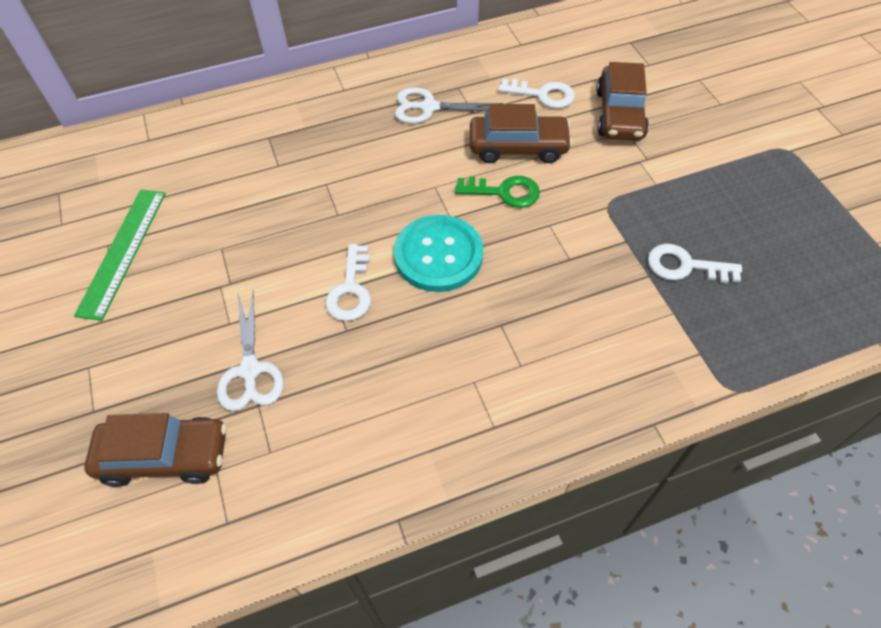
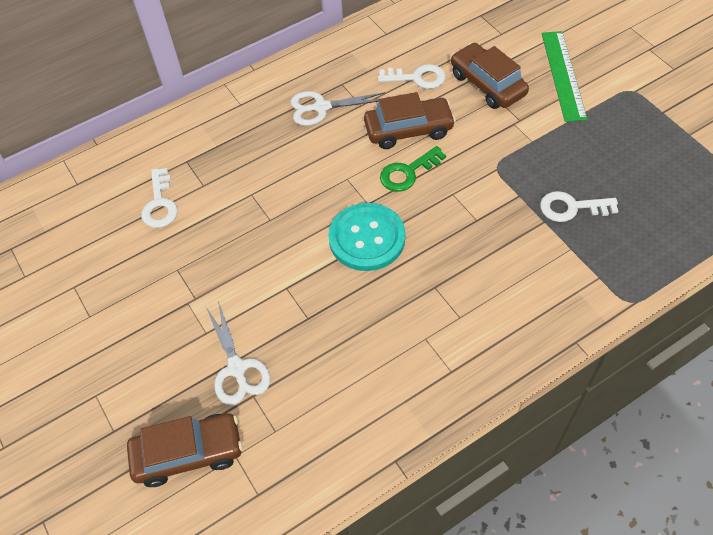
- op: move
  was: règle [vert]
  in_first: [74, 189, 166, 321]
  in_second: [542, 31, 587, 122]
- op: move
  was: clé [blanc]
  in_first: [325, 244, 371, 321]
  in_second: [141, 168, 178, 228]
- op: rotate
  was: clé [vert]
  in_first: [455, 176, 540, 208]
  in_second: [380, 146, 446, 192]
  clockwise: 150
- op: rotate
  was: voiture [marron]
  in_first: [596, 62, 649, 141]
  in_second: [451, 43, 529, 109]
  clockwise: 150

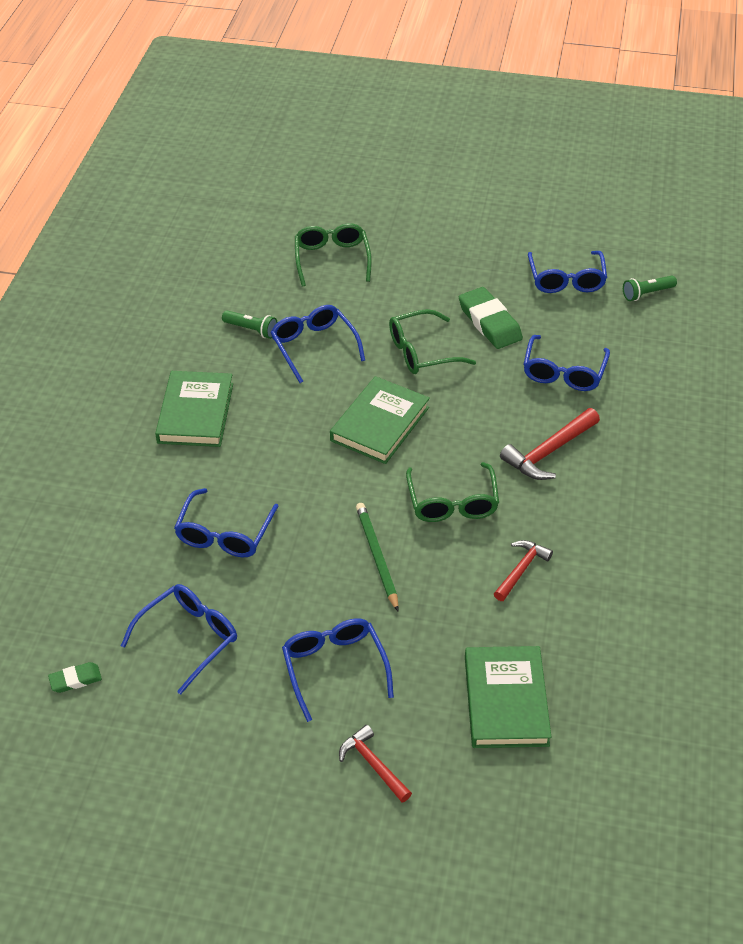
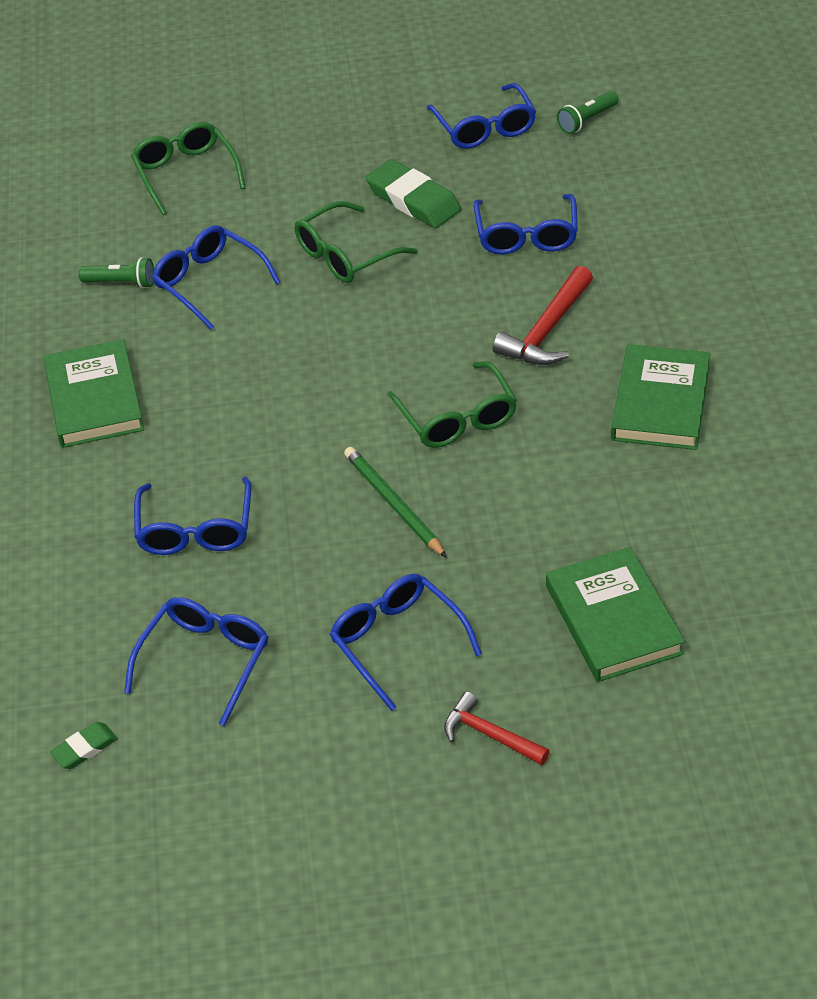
- op: delete
  was: marteau [rouge]
  in_first: [494, 540, 553, 601]
- op: move
  was: livre [vert]
  in_first: [330, 376, 430, 464]
  in_second: [611, 344, 710, 450]

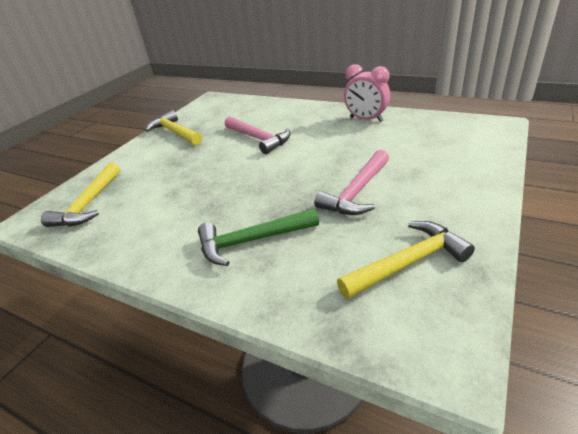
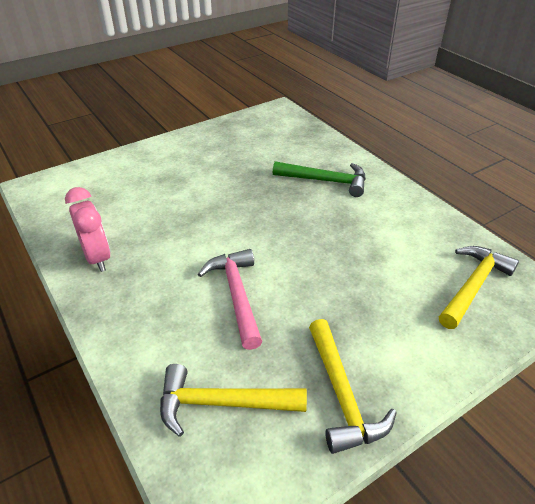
- op: delete
  was: marteau [rose]
  in_first: [314, 150, 389, 215]
- op: move
  was: marteau [jaune]
  in_first: [337, 221, 475, 299]
  in_second: [160, 364, 307, 437]

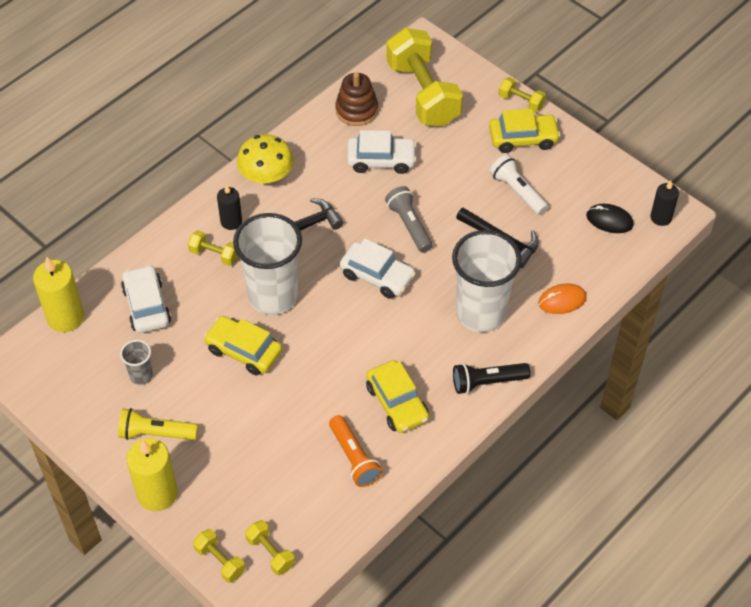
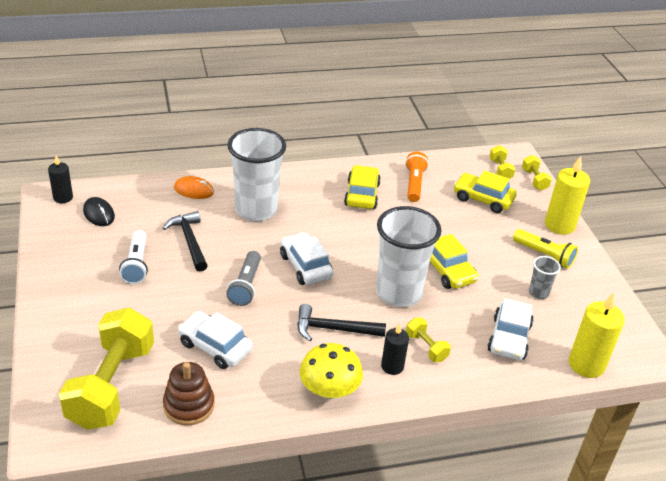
- op: delete
  was: lampe de poche [noir]
  in_first: [453, 363, 531, 394]
- op: delete
  was: haltère [jaune]
  in_first: [499, 77, 546, 112]
- op: move
  was: voiture [jaune]
  in_first: [489, 109, 561, 153]
  in_second: [454, 170, 517, 213]

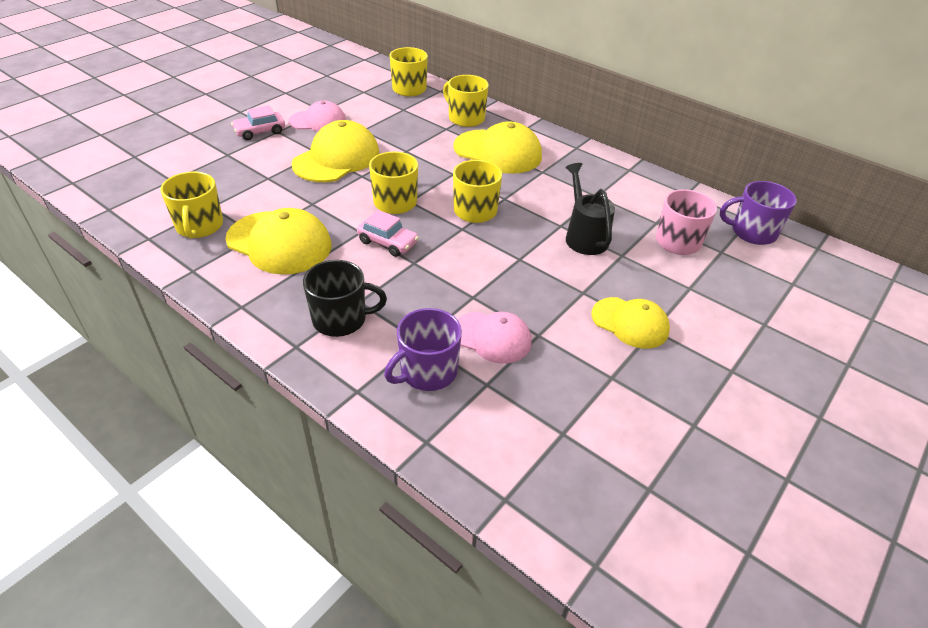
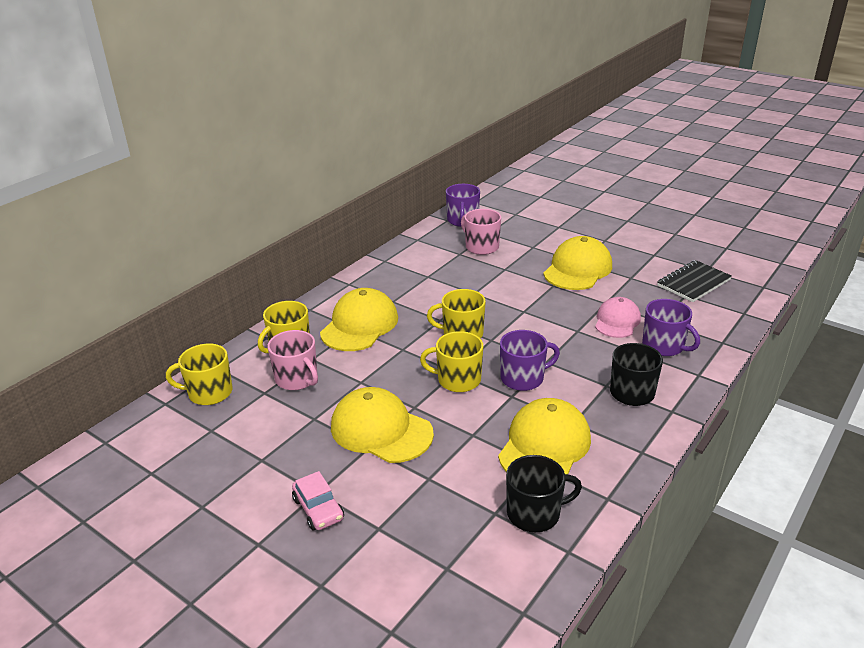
- op: delete
  was: casquette [rose]
  in_first: [289, 101, 346, 131]
- op: delete
  was: arrosoir [noir]
  in_first: [565, 163, 615, 255]
- op: insert
  now: tasse [rose]
  in_second: [268, 330, 318, 390]
- op: insert
  now: carnet [noir]
  in_second: [657, 260, 732, 302]
- op: replace
  was: voiture [rose]
  now: tasse [violet]
  in_first: [357, 210, 419, 257]
  in_second: [500, 330, 560, 391]
- op: recolor
  was: tasse [jaune]
  now: tasse [noir]
  in_first: [160, 172, 223, 239]
  in_second: [506, 455, 582, 532]
- op: resize
  was: casquette [jaune]
  in_first: [591, 297, 670, 349]
  in_second: [543, 236, 612, 290]
  ratio: 1.55

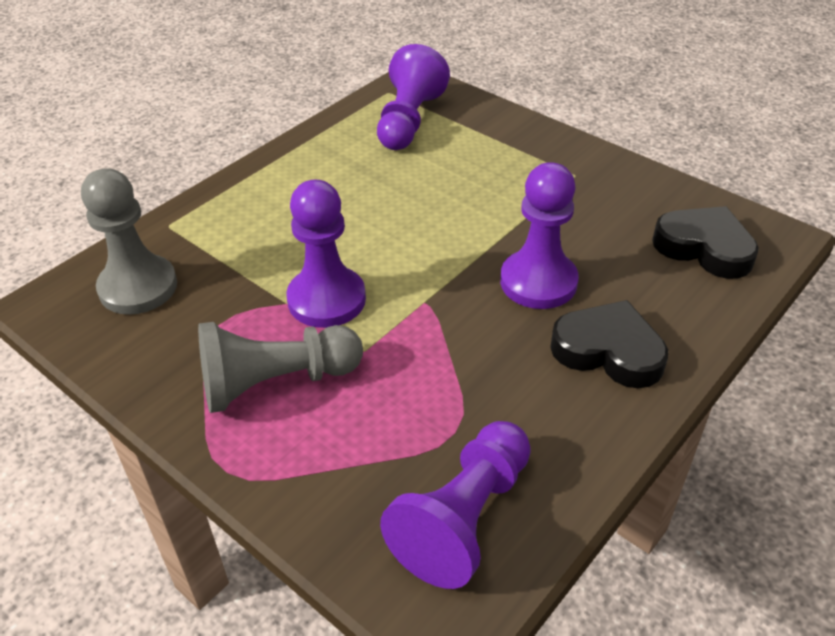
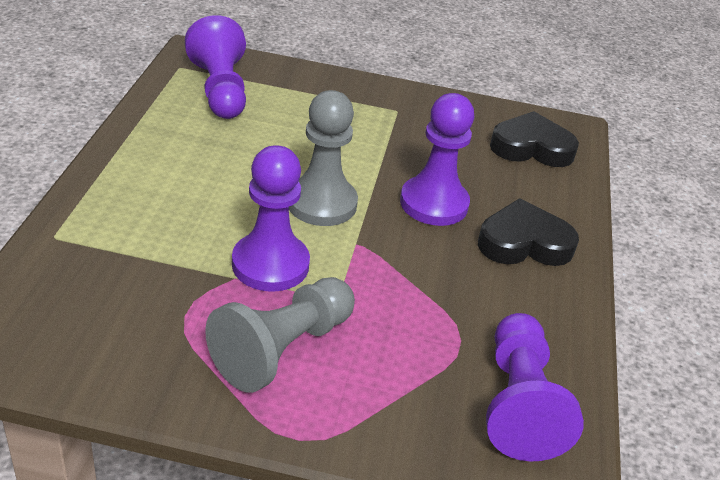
- op: move
  was: pion [gris]
  in_first: [81, 168, 177, 315]
  in_second: [289, 90, 358, 226]

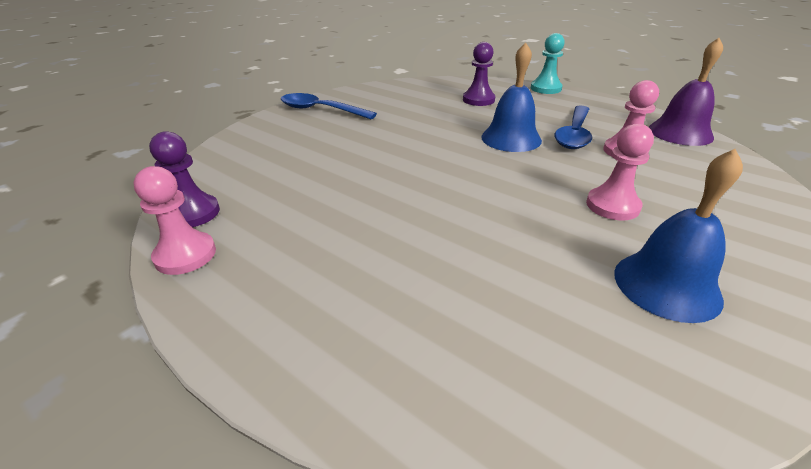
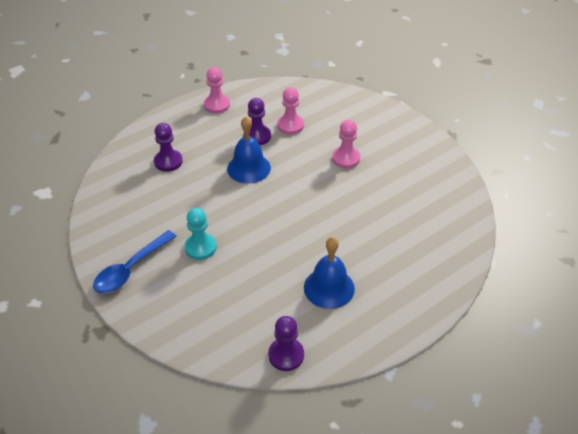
- op: delete
  was: cloche [violet]
  in_first: [649, 38, 723, 146]
- op: move
  was: pion [rose]
  in_first: [134, 166, 216, 275]
  in_second: [204, 67, 230, 114]
- op: move
  was: pion [turquoise]
  in_first: [531, 33, 565, 94]
  in_second: [184, 208, 217, 260]
- op: move
  was: cloche [bleu]
  in_first: [614, 149, 743, 323]
  in_second: [304, 237, 355, 309]
- op: replace
  was: cuillère [bleu]
  now: pion [violet]
  in_first: [554, 105, 592, 149]
  in_second: [244, 98, 271, 145]

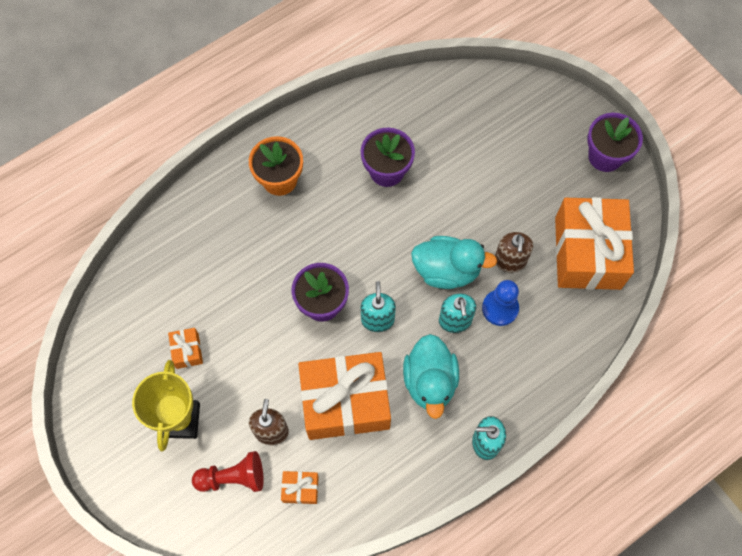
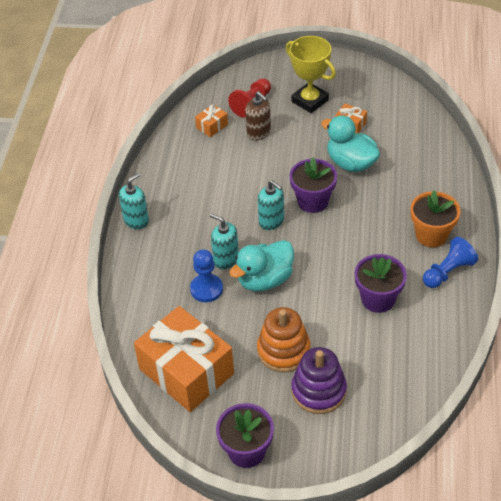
- op: delete
  was: cadeau [orange]
  in_first: [298, 352, 391, 440]
- op: delete
  was: distributeur de savon [marron]
  in_first: [495, 232, 533, 272]
- op: insert
  now: jouet à empiler [orange]
  in_second: [257, 307, 311, 372]
- op: insert
  now: jouet à empiler [violet]
  in_second: [291, 347, 347, 414]
- op: insert
  now: pion [bleu]
  in_second: [423, 237, 478, 288]
- op: move
  was: canard [turquoise]
  in_first: [403, 334, 459, 419]
  in_second: [321, 115, 380, 172]

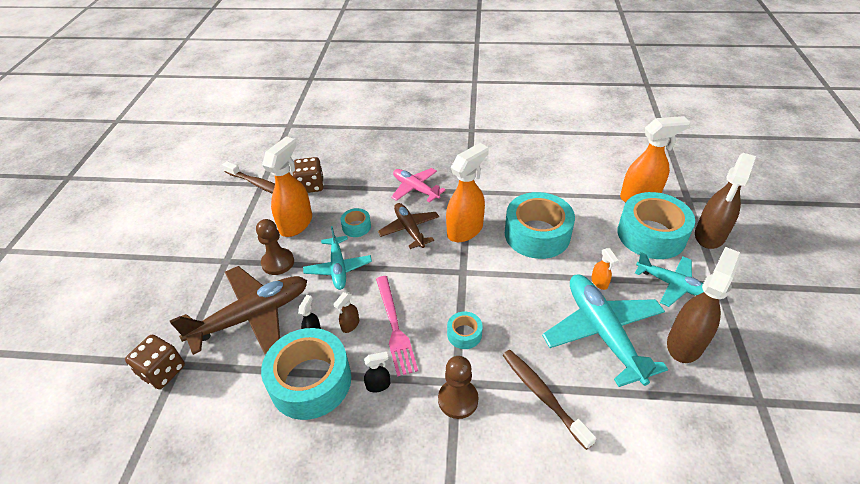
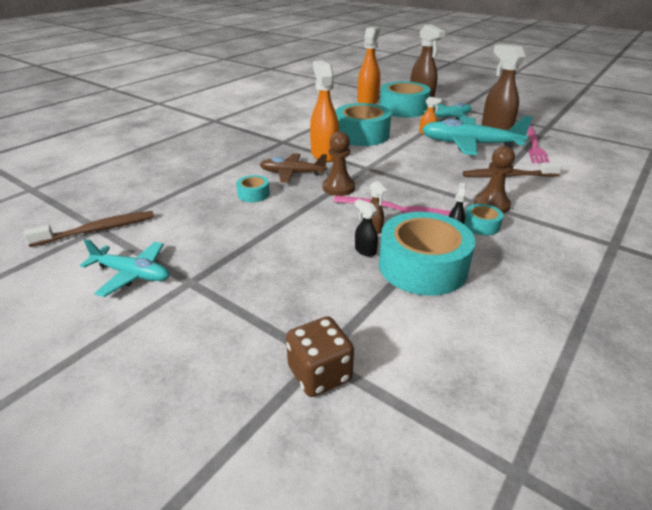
- op: delete
  was: avion [marron]
  in_first: [170, 266, 307, 355]
- op: delete
  was: vaporisateur [orange]
  in_first: [262, 137, 312, 237]
- op: delete
  was: dé [marron]
  in_first: [292, 157, 324, 193]
- op: delete
  was: avion [rose]
  in_first: [391, 168, 446, 203]
- op: insert
  now: fourchette [rose]
  in_second: [527, 126, 550, 164]
- op: move
  was: pion [marron]
  in_first: [256, 219, 294, 275]
  in_second: [323, 132, 355, 196]
- op: move
  was: avion [turquoise]
  in_first: [303, 226, 372, 290]
  in_second: [80, 239, 169, 297]
- op: move
  was: ruban adhésif [turquoise]
  in_first: [447, 311, 483, 349]
  in_second: [464, 204, 503, 235]

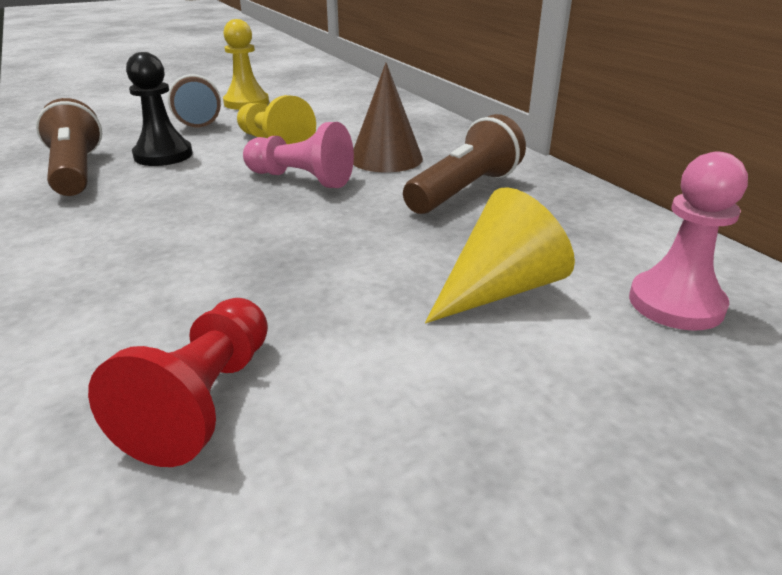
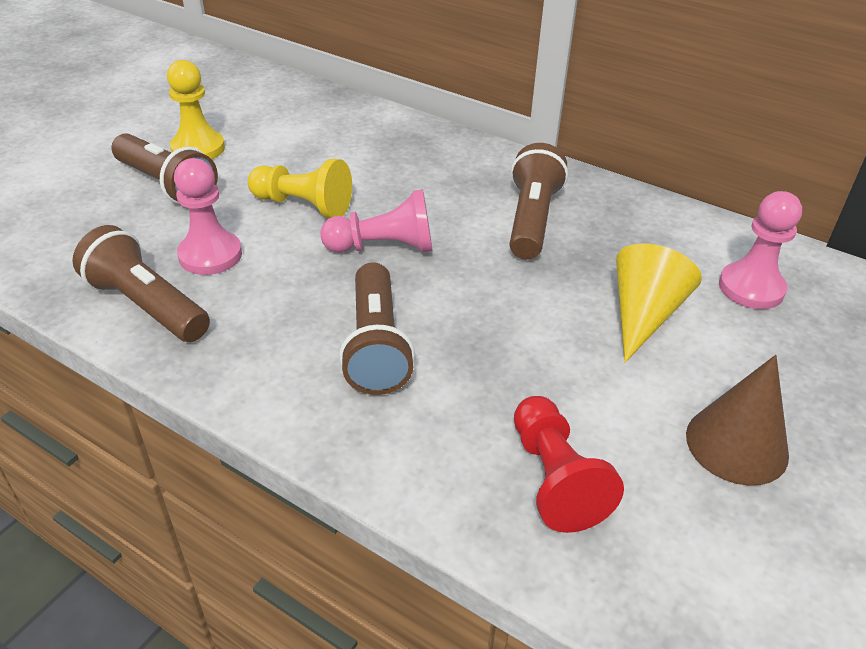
- op: insert
  now: lampe de poche [marron]
  in_second: [339, 262, 415, 395]
- op: move
  was: cône [marron]
  in_first: [353, 63, 423, 172]
  in_second: [686, 355, 789, 486]
- op: recolor
  was: pion [noir]
  now: pion [rose]
  in_first: [126, 52, 193, 166]
  in_second: [174, 158, 242, 275]

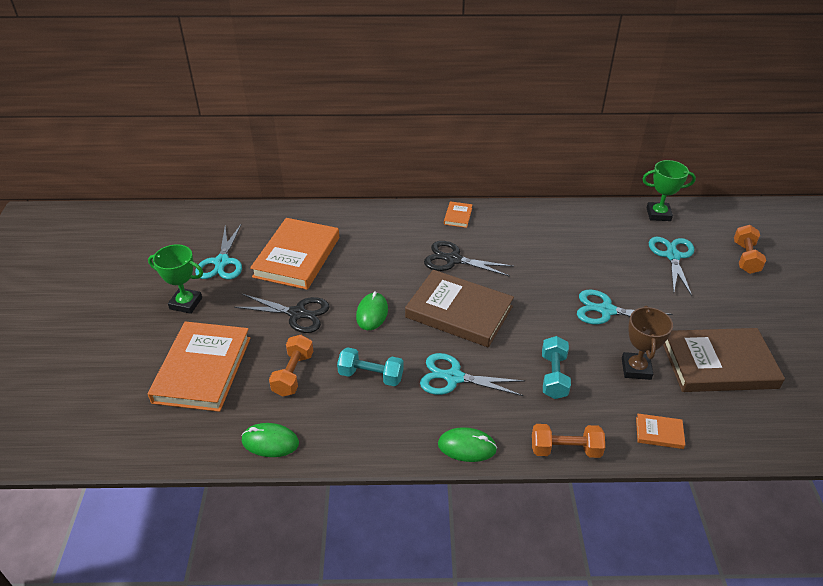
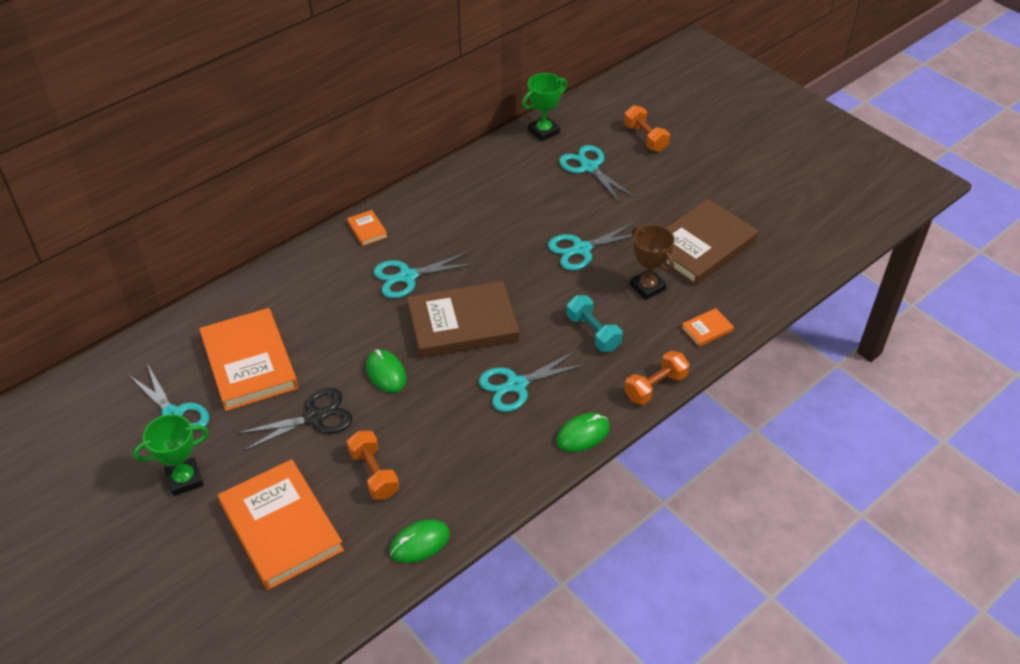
- op: delete
  was: haltère [turquoise]
  in_first: [337, 347, 404, 386]
- op: recolor
  was: ciseaux [noir]
  now: ciseaux [turquoise]
  in_first: [424, 241, 514, 277]
  in_second: [373, 252, 475, 298]

